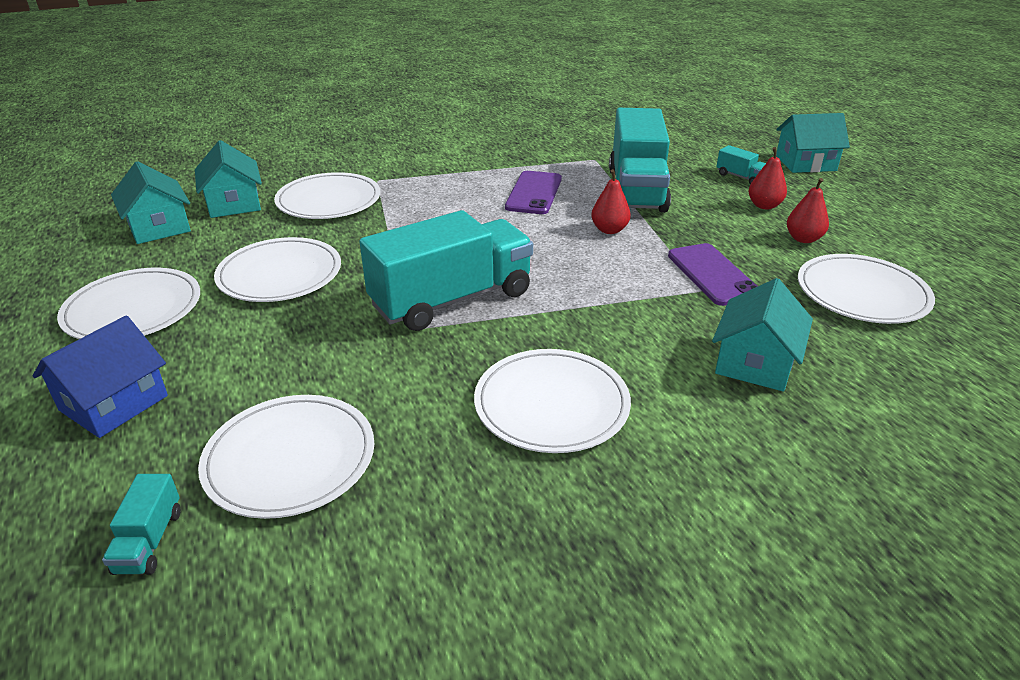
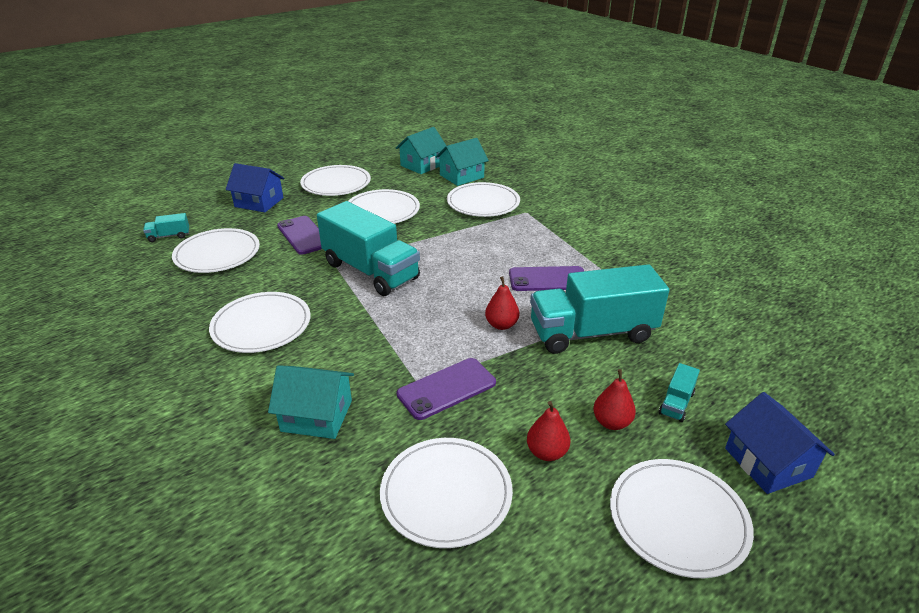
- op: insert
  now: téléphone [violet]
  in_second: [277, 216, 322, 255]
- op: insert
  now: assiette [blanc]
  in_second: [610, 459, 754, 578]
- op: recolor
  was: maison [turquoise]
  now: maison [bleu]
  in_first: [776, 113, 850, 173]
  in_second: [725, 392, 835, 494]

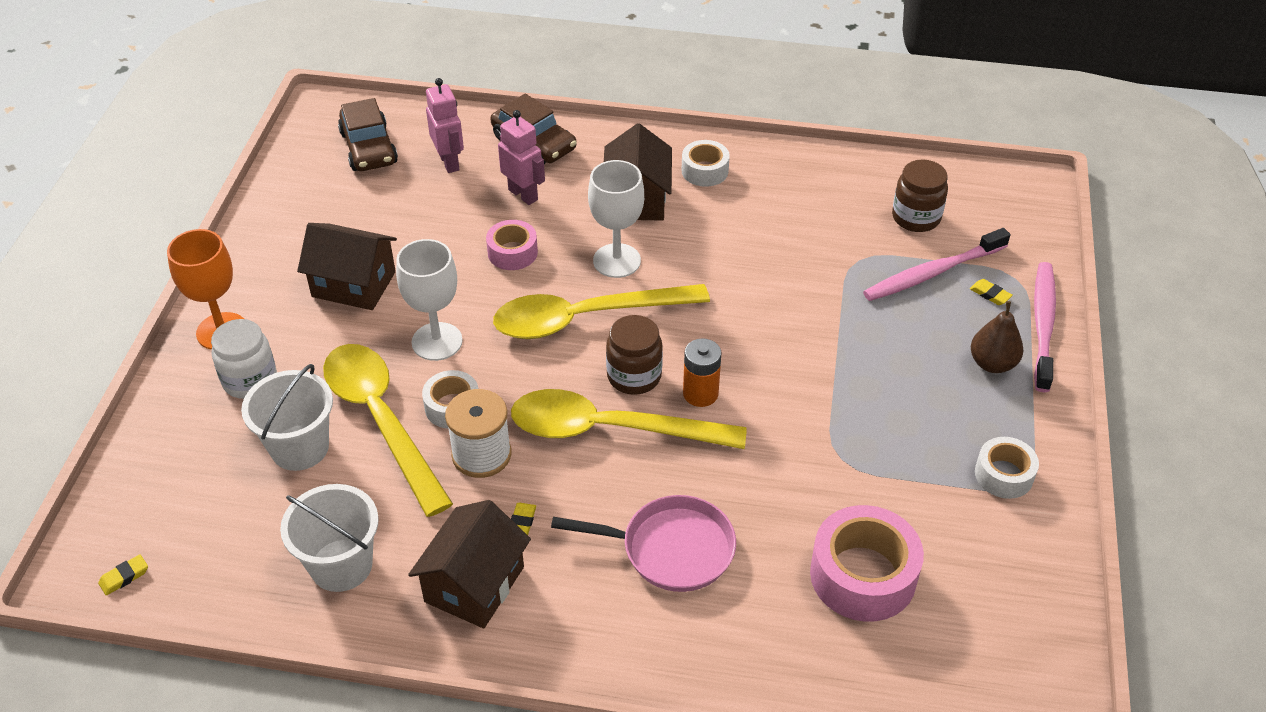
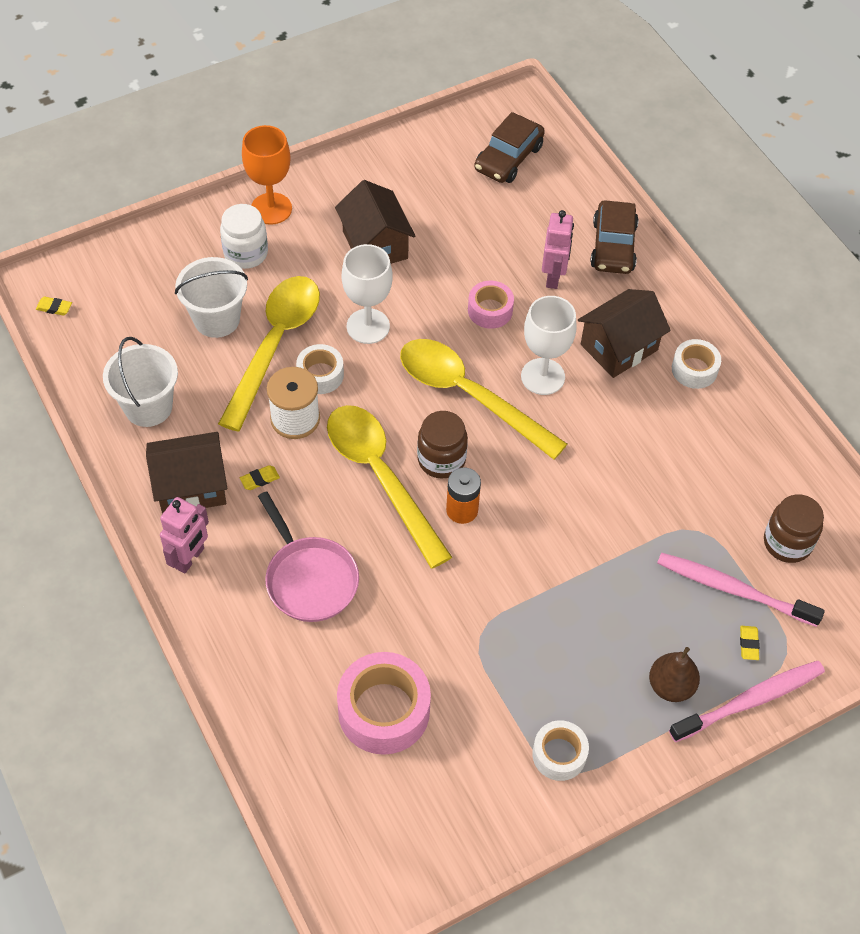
- op: move
  was: robot [rose]
  in_first: [426, 78, 464, 173]
  in_second: [160, 497, 209, 574]

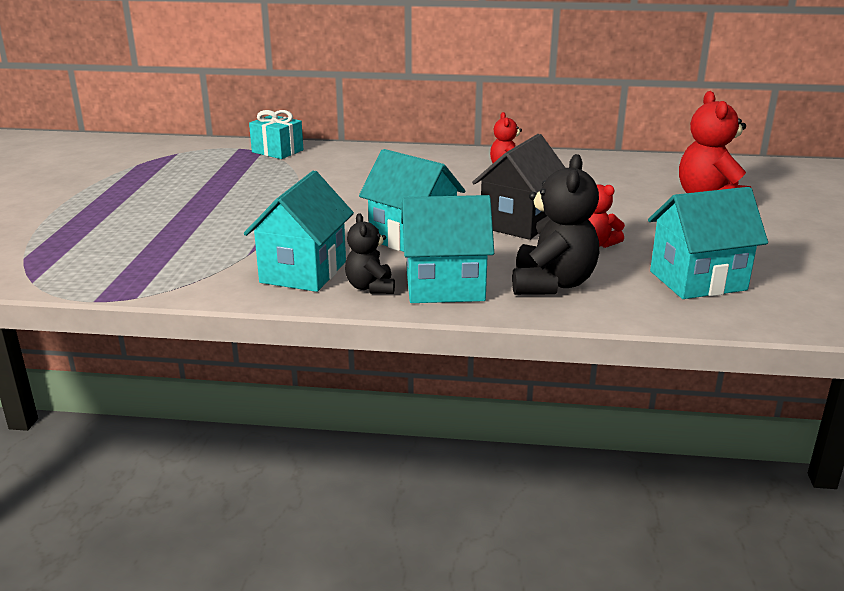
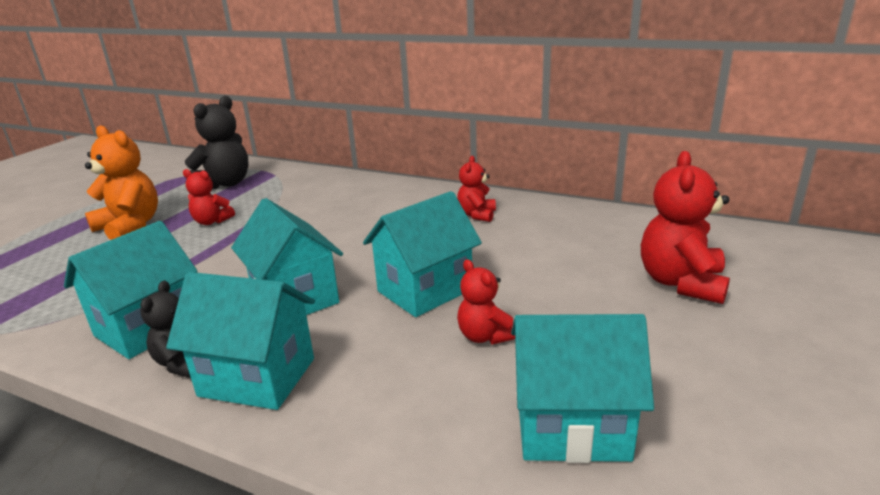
- op: delete
  was: cadeau [turquoise]
  in_first: [249, 110, 303, 159]
- op: insert
  now: ours en peluche [orange]
  in_second: [85, 125, 158, 240]
- op: insert
  now: ours en peluche [rouge]
  in_second: [183, 169, 235, 225]
- op: move
  was: ours en peluche [noir]
  in_first: [512, 154, 599, 295]
  in_second: [185, 96, 249, 189]
- op: recolor
  was: maison [noir]
  now: maison [turquoise]
  in_first: [472, 134, 565, 240]
  in_second: [363, 191, 482, 317]

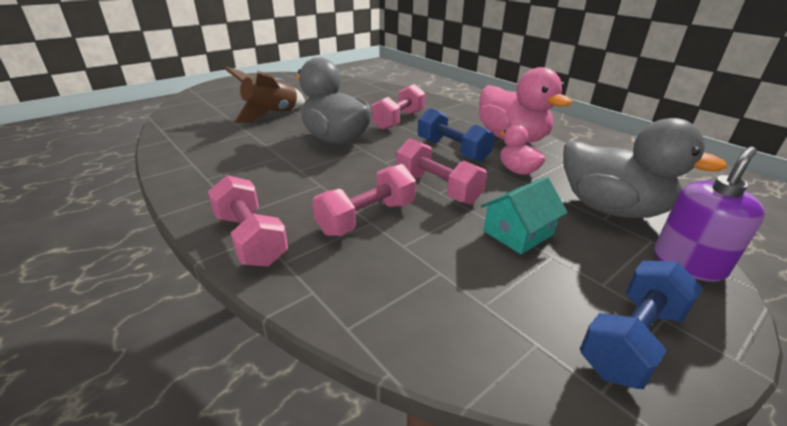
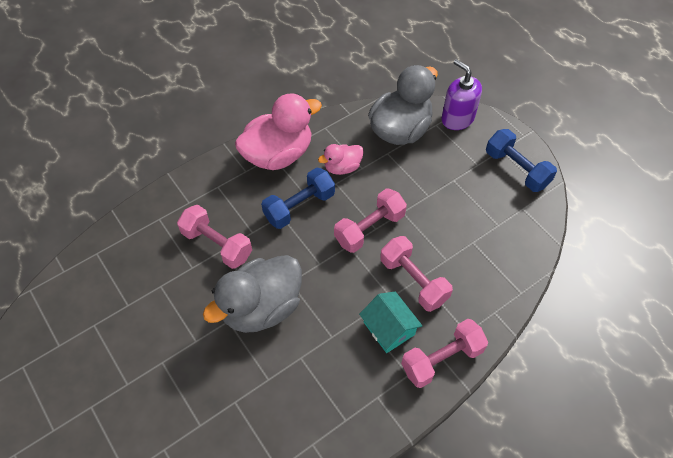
- op: delete
  was: fusée [marron]
  in_first: [224, 66, 305, 123]
- op: move
  was: maison [turquoise]
  in_first: [481, 177, 568, 254]
  in_second: [359, 291, 422, 353]

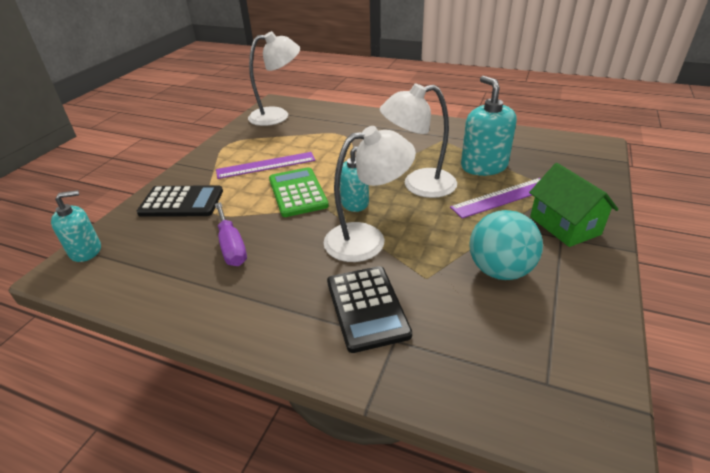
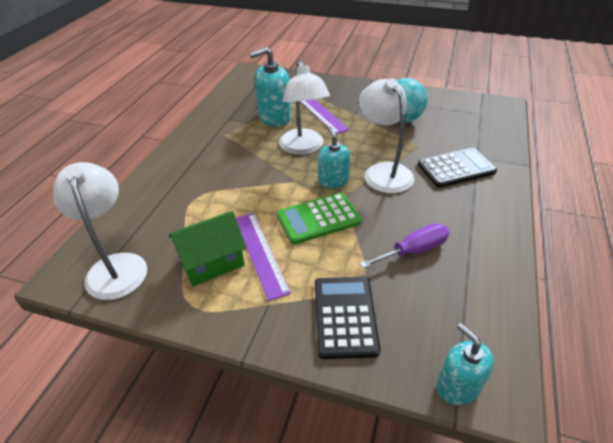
- op: move
  was: maison [vert]
  in_first: [529, 163, 619, 247]
  in_second: [169, 211, 247, 286]

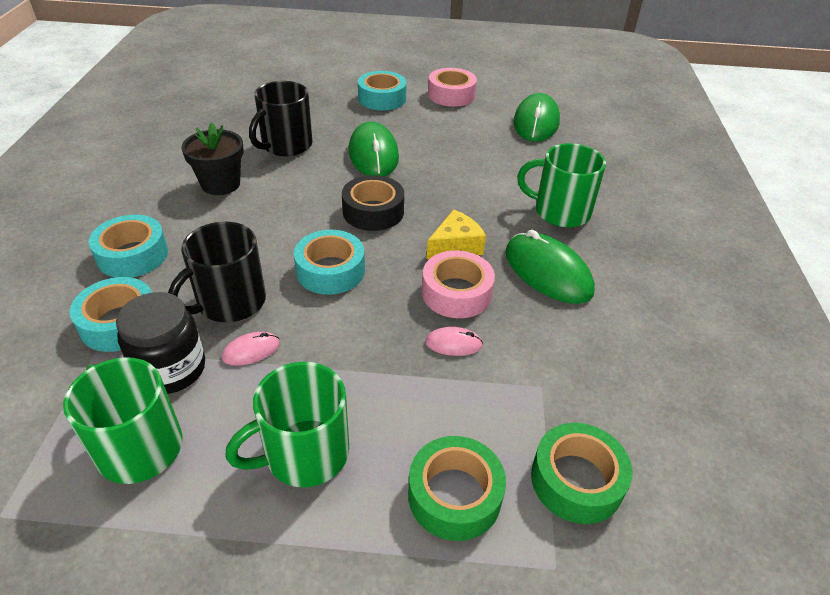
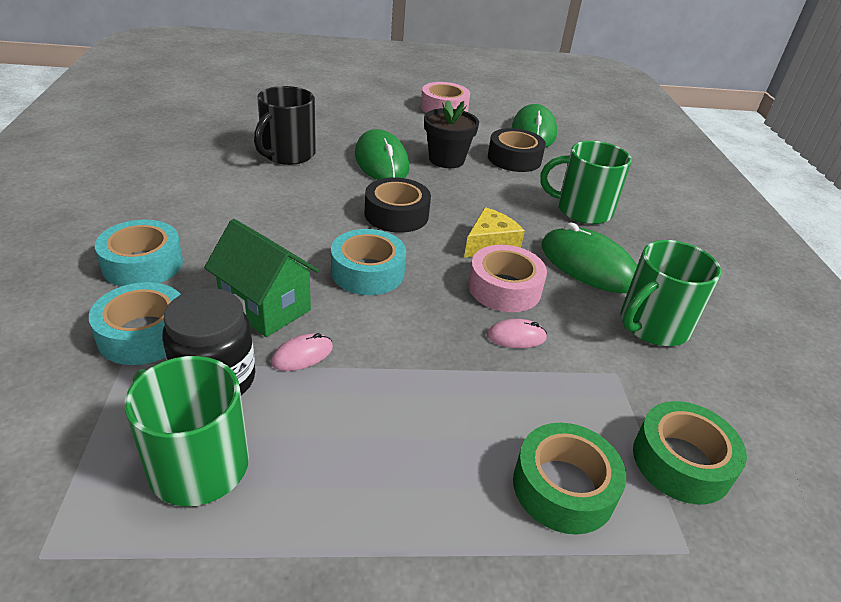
- op: delete
  was: ruban adhésif [turquoise]
  in_first: [358, 71, 407, 110]
- op: insert
  now: ruban adhésif [noir]
  in_second: [488, 128, 546, 172]
- op: move
  was: pot de fleurs [noir]
  in_first: [181, 123, 244, 195]
  in_second: [424, 100, 479, 168]
- op: move
  was: tasse [vert]
  in_first: [225, 362, 349, 487]
  in_second: [620, 240, 721, 346]
- op: replace
  was: tasse [noir]
  now: maison [vert]
  in_first: [168, 222, 266, 322]
  in_second: [204, 219, 319, 337]

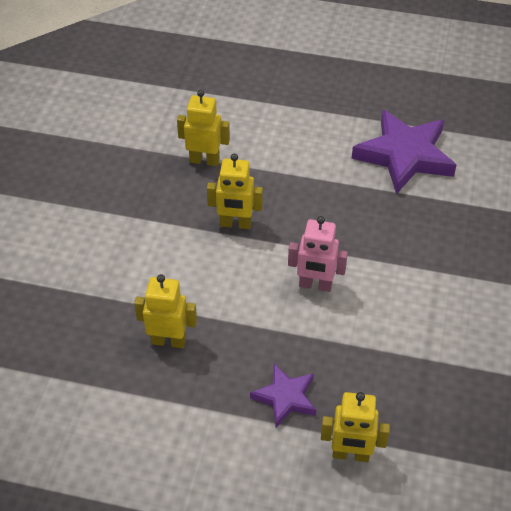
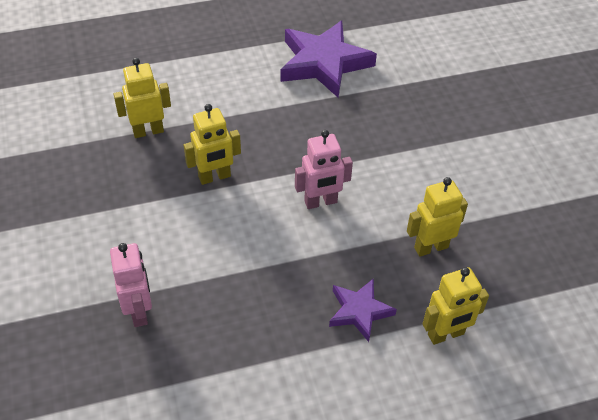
- op: insert
  now: robot [rose]
  in_second: [110, 243, 152, 327]
- op: move
  was: robot [jaune]
  in_first: [134, 274, 197, 348]
  in_second: [407, 177, 468, 257]

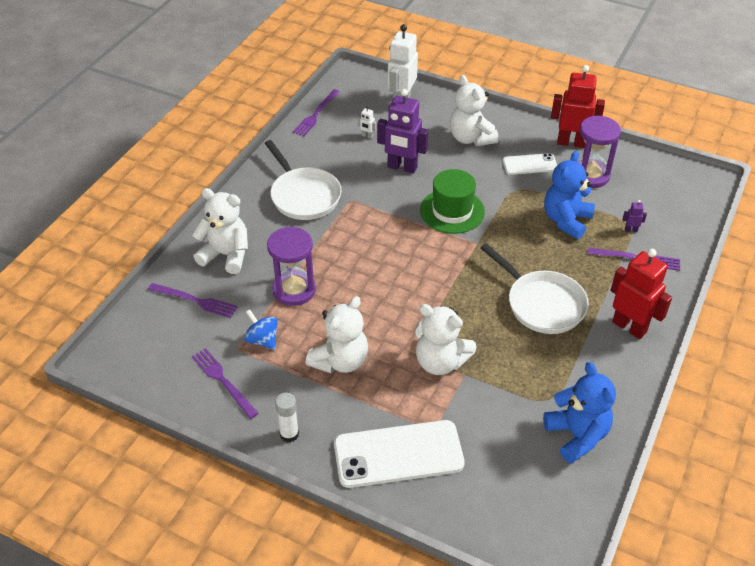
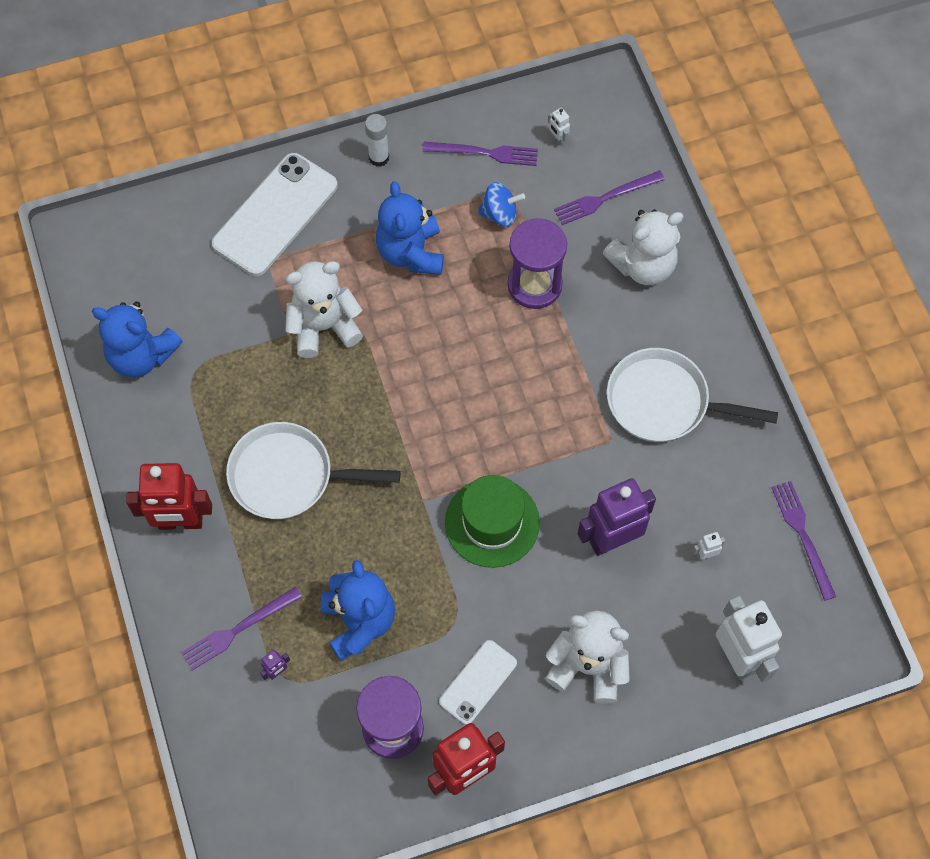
- op: insert
  now: robot [blanc]
  in_second: [548, 108, 570, 146]
- op: recolor
  was: ours en peluche [blanc]
  now: ours en peluche [bleu]
  in_first: [305, 296, 368, 374]
  in_second: [376, 181, 444, 275]

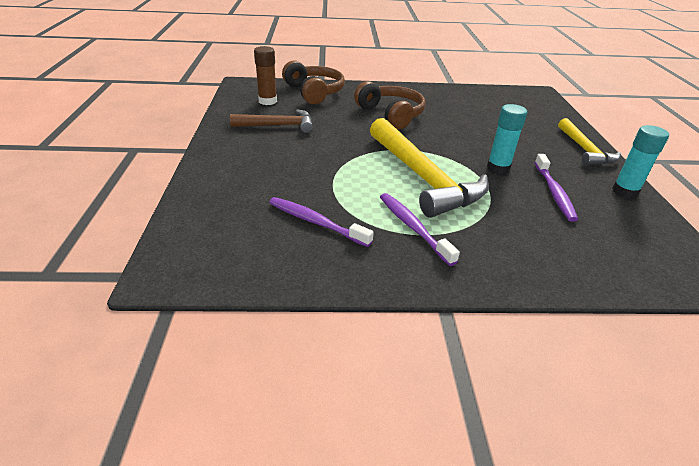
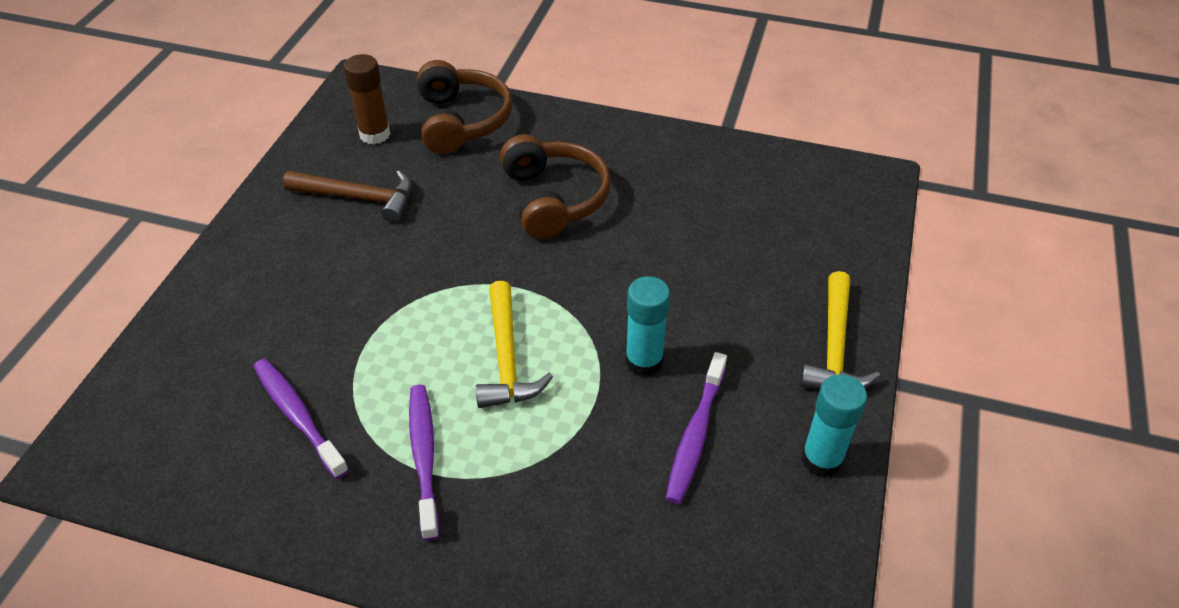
- op: resize
  was: marteau [jaune]
  in_first: [370, 118, 489, 218]
  in_second: [476, 281, 553, 408]
  ratio: 0.58

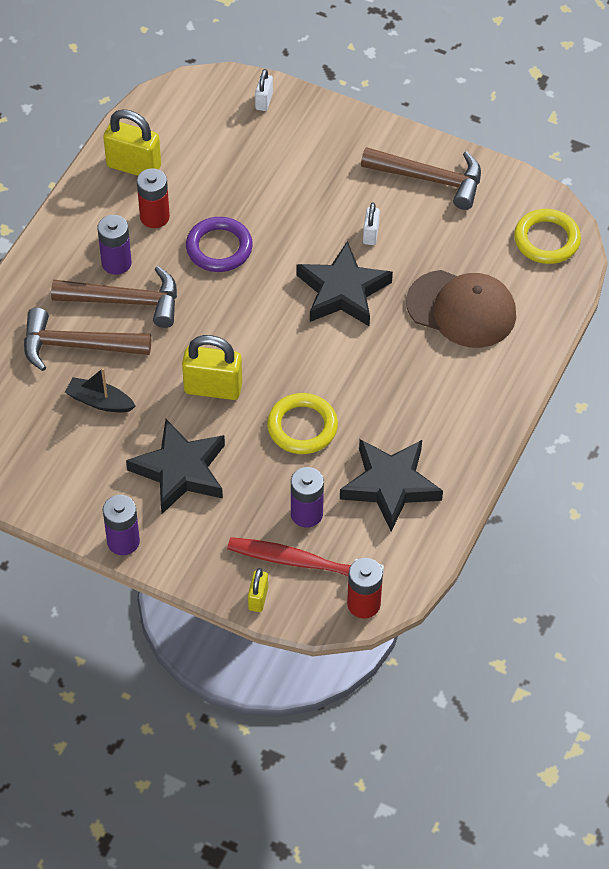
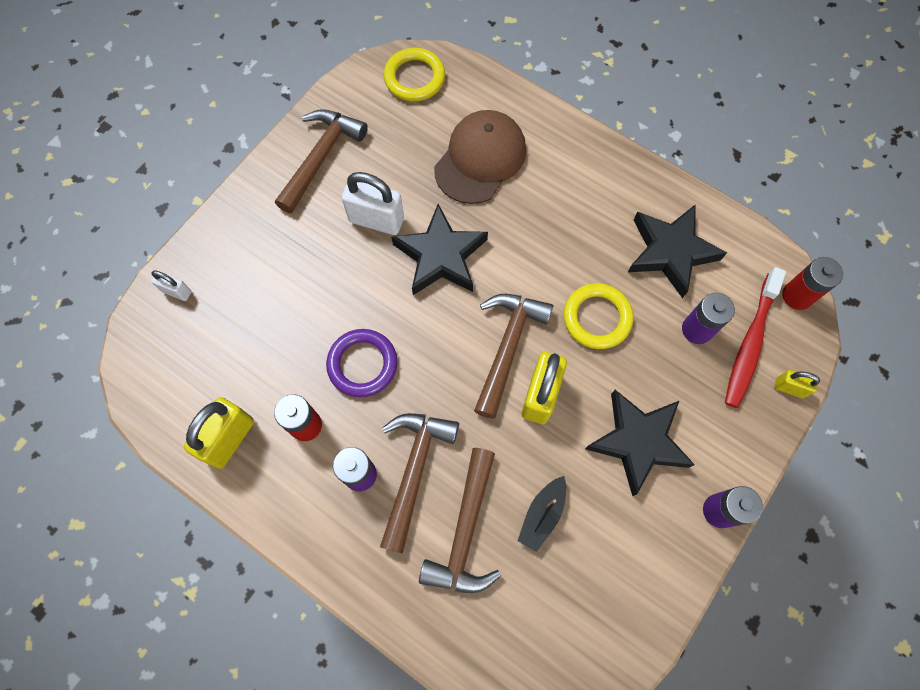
- op: insert
  now: marteau [marron]
  in_second: [474, 294, 553, 419]
- op: resize
  was: cadenas [blanc]
  in_first: [363, 202, 380, 245]
  in_second: [342, 172, 404, 235]
  ratio: 1.88

